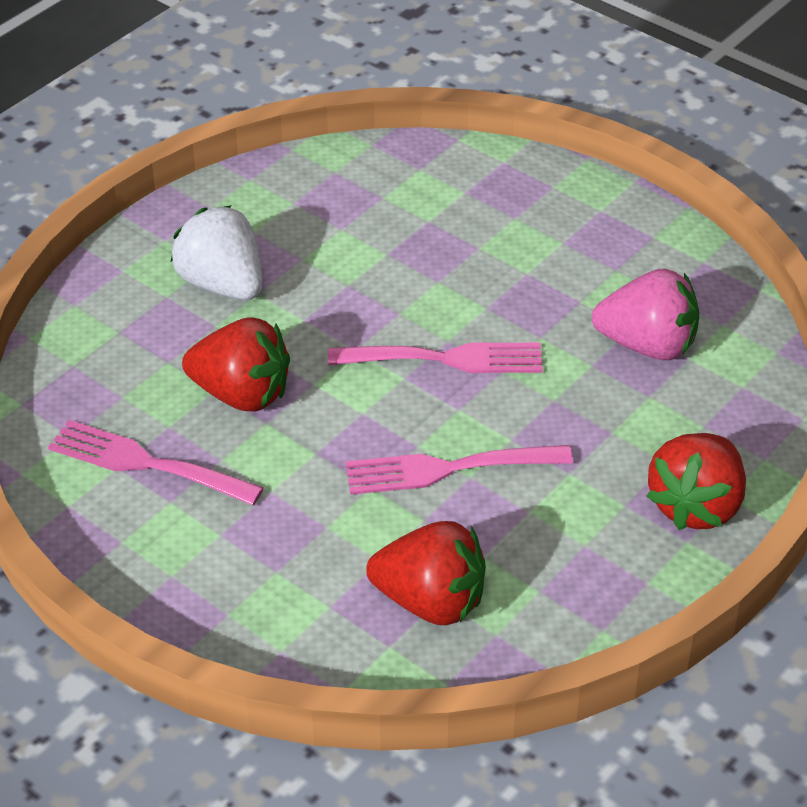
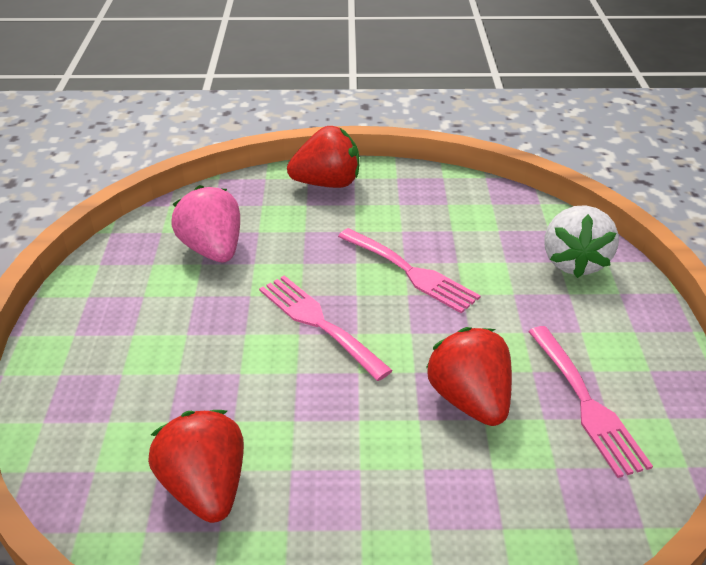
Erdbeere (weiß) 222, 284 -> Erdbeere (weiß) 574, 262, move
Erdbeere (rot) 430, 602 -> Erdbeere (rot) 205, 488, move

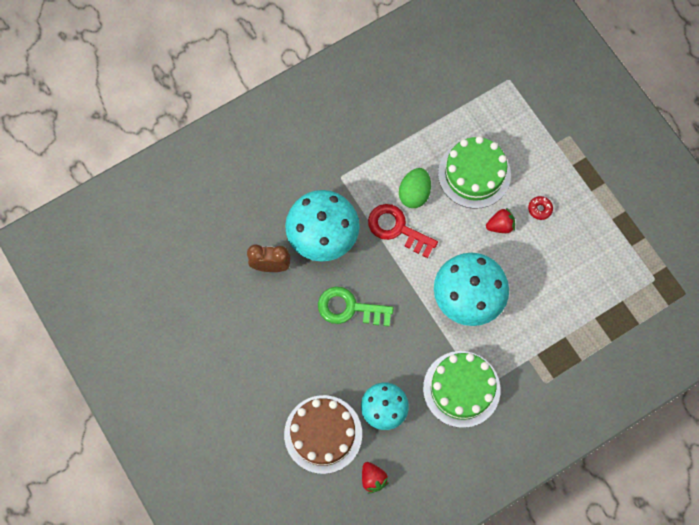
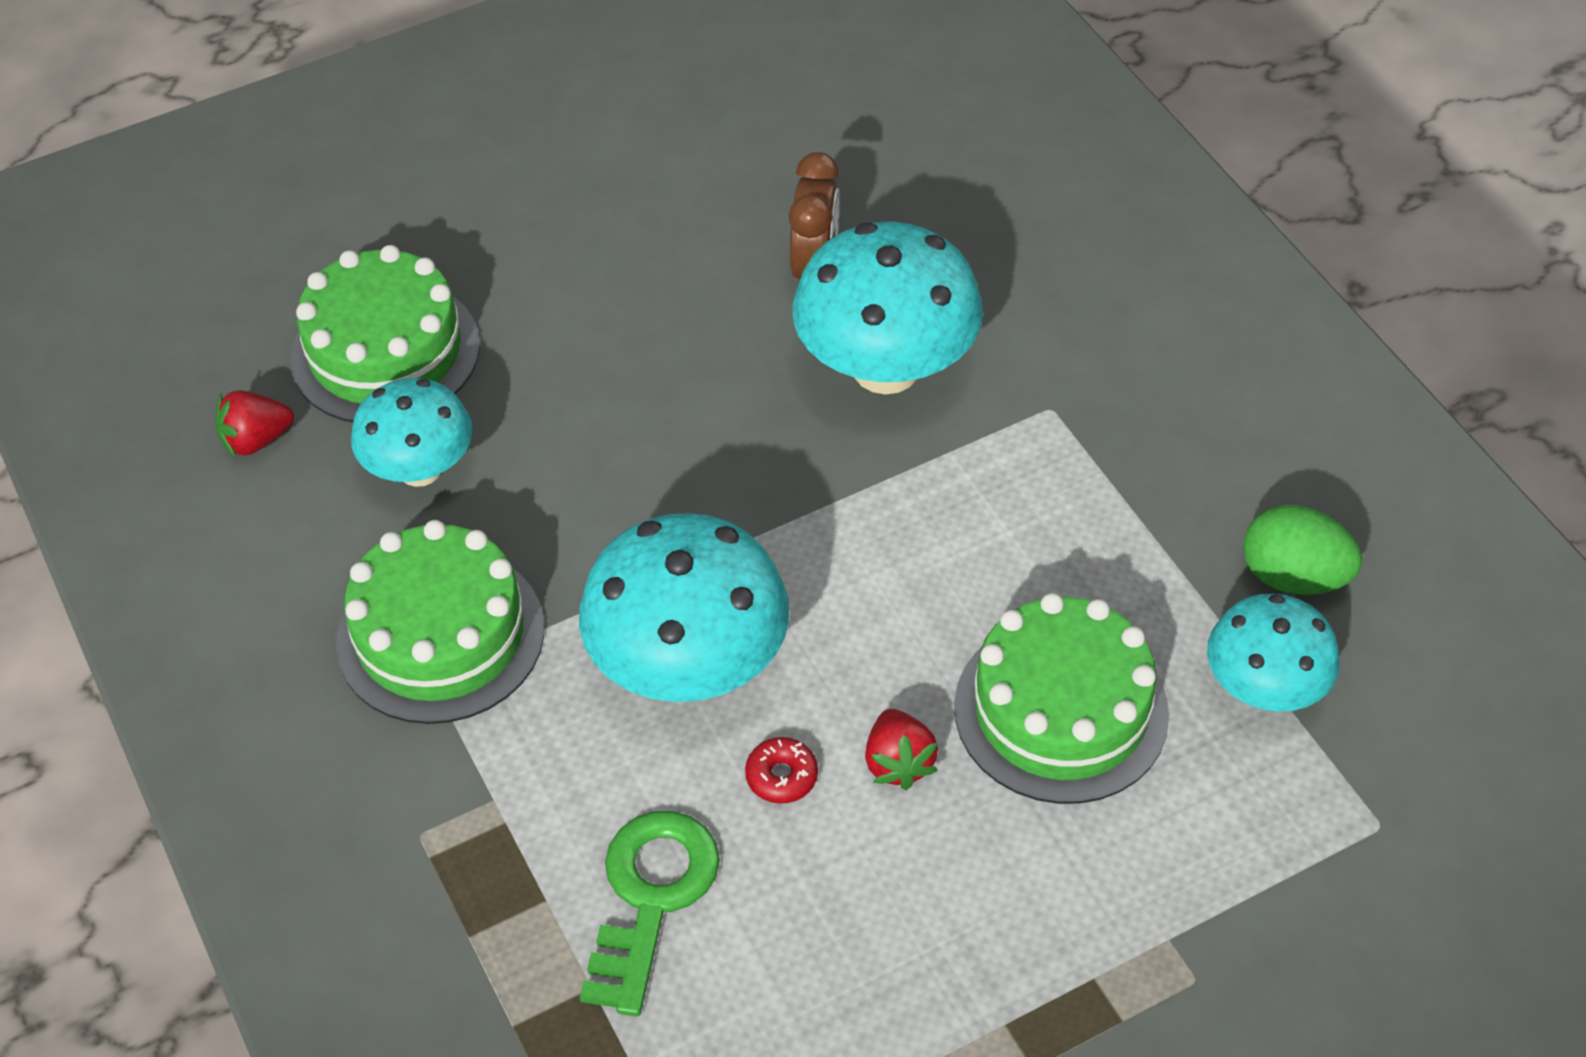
Schlüssel (rot) 397, 229 -> none
none -> Pilz (türkis) 1263, 689
Schlüssel (grün) 349, 308 -> Schlüssel (grün) 651, 897, move
Ei (grün) 414, 194 -> Ei (grün) 1293, 577, move
Donut (rot) 540, 209 -> Donut (rot) 781, 776, move
Kuchen (braun) 323, 434 -> Kuchen (grün) 385, 351

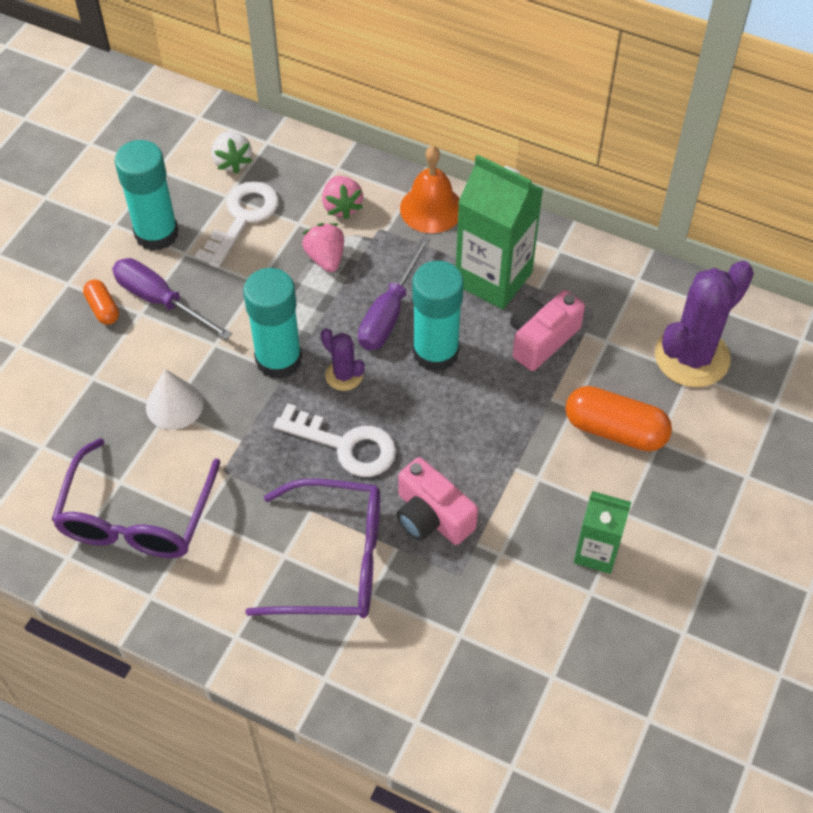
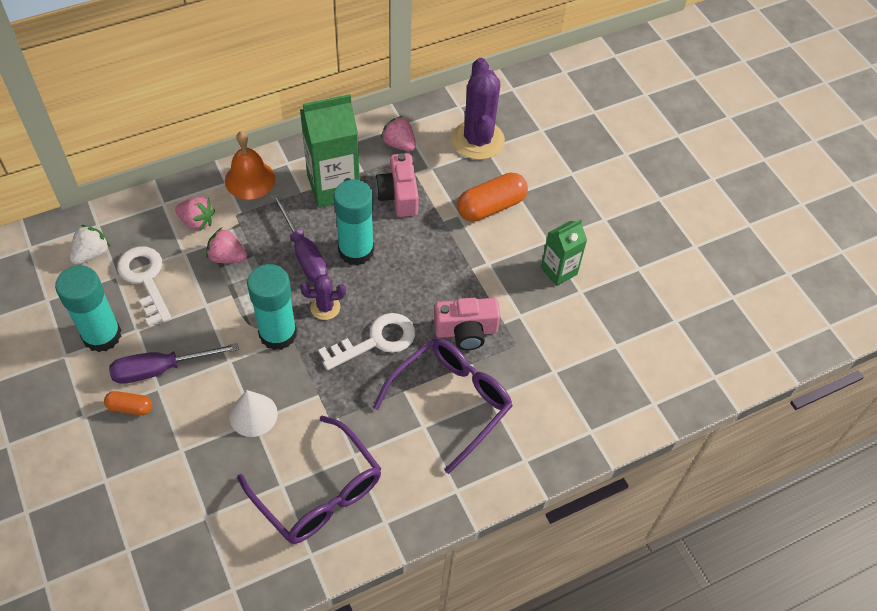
none -> Erdbeere (rosa) 399, 144
Erdbeere (weiß) 232, 162 -> Erdbeere (weiß) 91, 254, 75 degrees counterclockwise

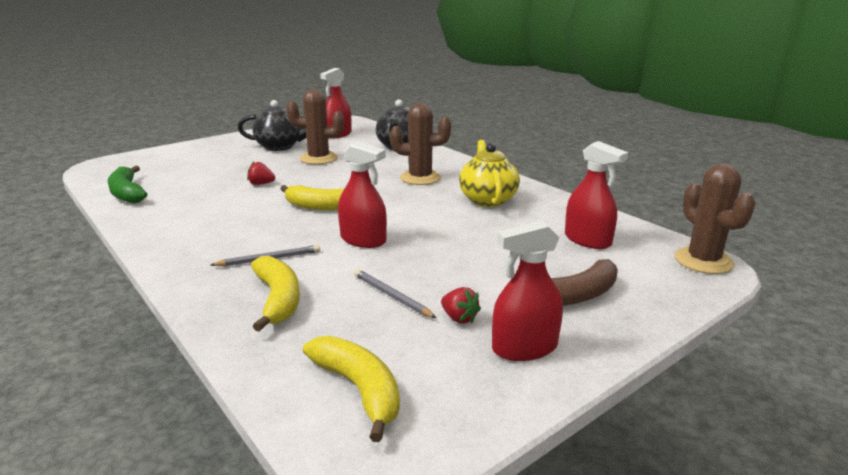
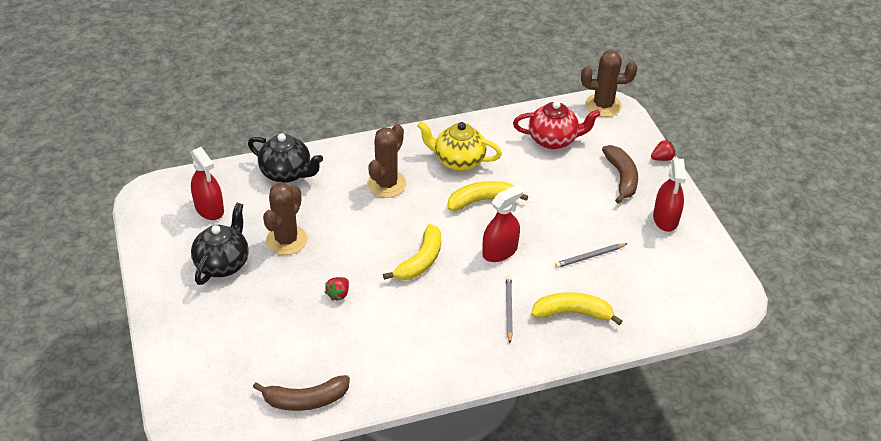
Banane (gelb) 359, 390 -> Banane (gelb) 482, 200, move
Erdbeere (rot) 459, 318 -> Erdbeere (rot) 662, 158, move
Sprühflasche (rot) 587, 240 -> Teekanne (rot) 553, 140
Banane (grün) 127, 193 -> Banane (braun) 305, 400

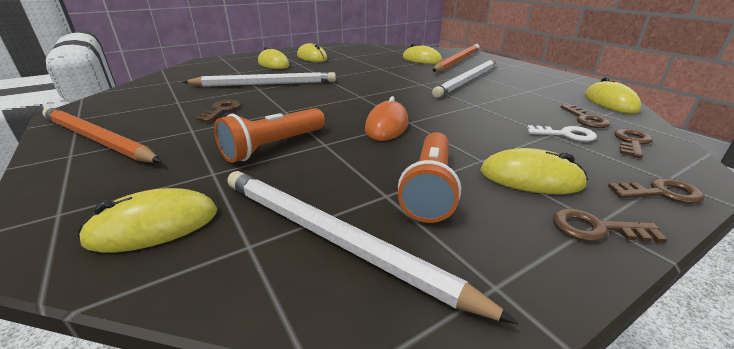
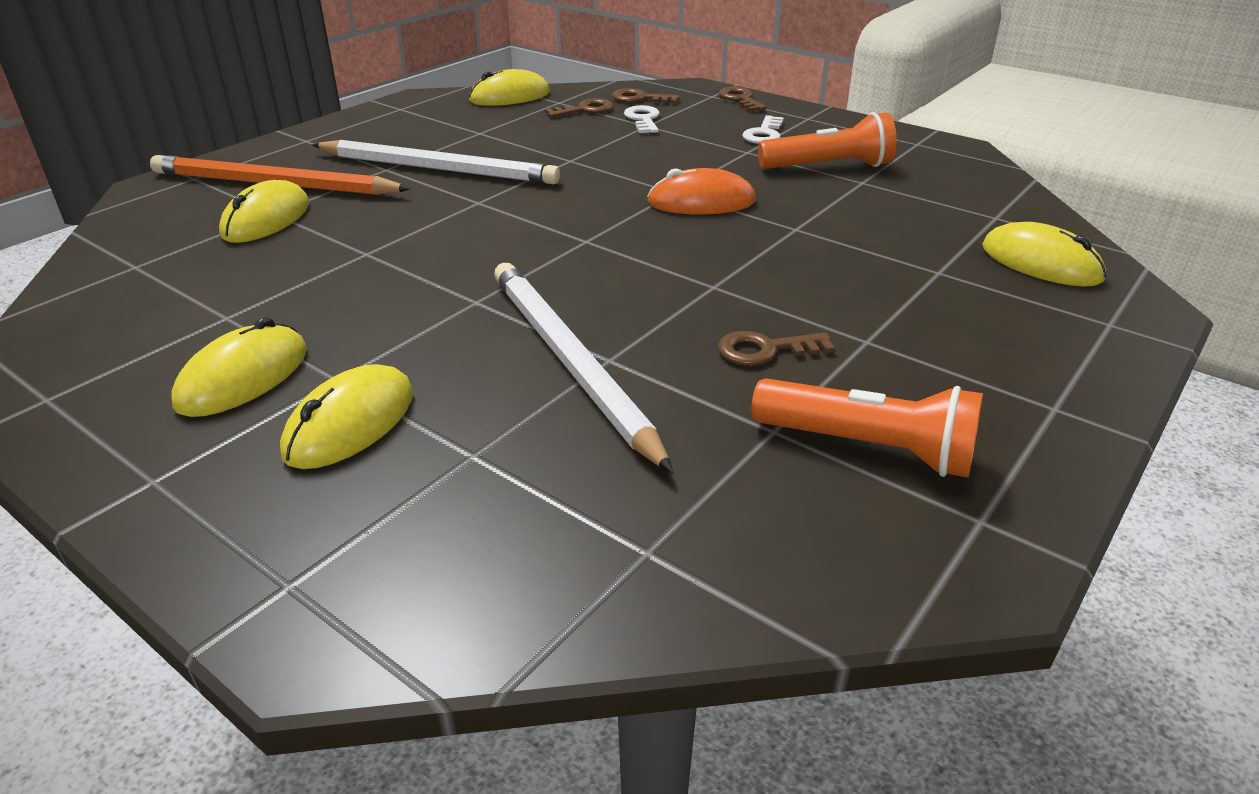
Bleistift (orange) 96, 139 -> none
Bleistift (weiß) 333, 238 -> none
Schlüssel (braun) 596, 228 -> none
Taschenlampe (orange) 273, 146 -> Taschenlampe (orange) 868, 448, move
Computermaus (gelb) 530, 178 -> Schlüssel (weiß) 764, 134

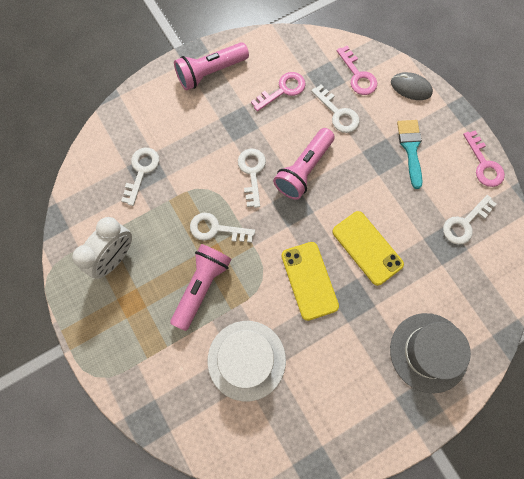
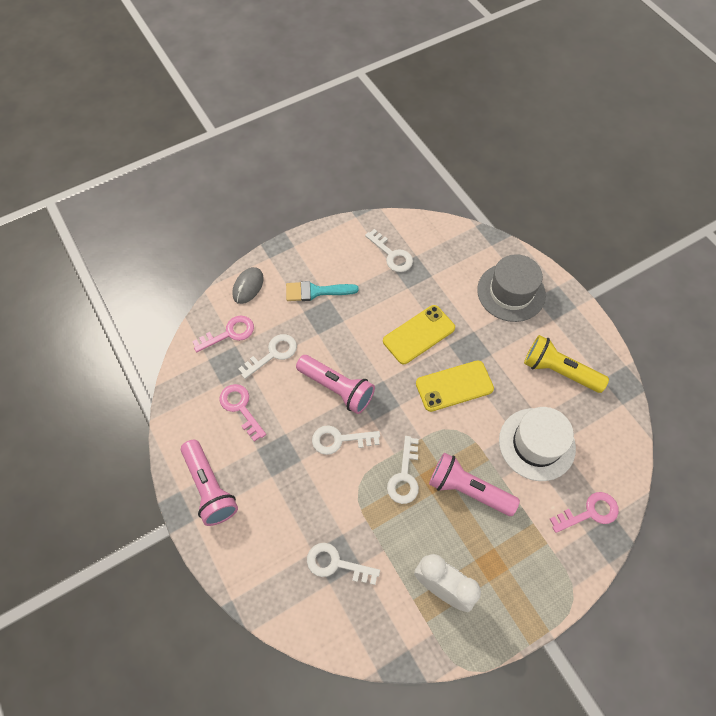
none -> Taschenlampe (gelb) 559, 371
Schlüssel (rosa) 483, 164 -> Schlüssel (rosa) 589, 512, move

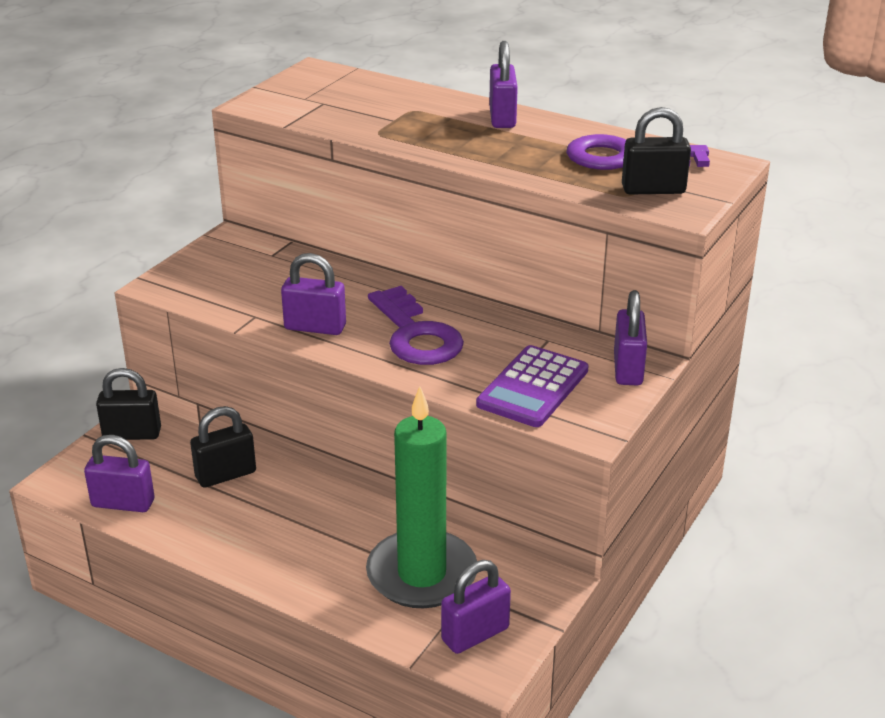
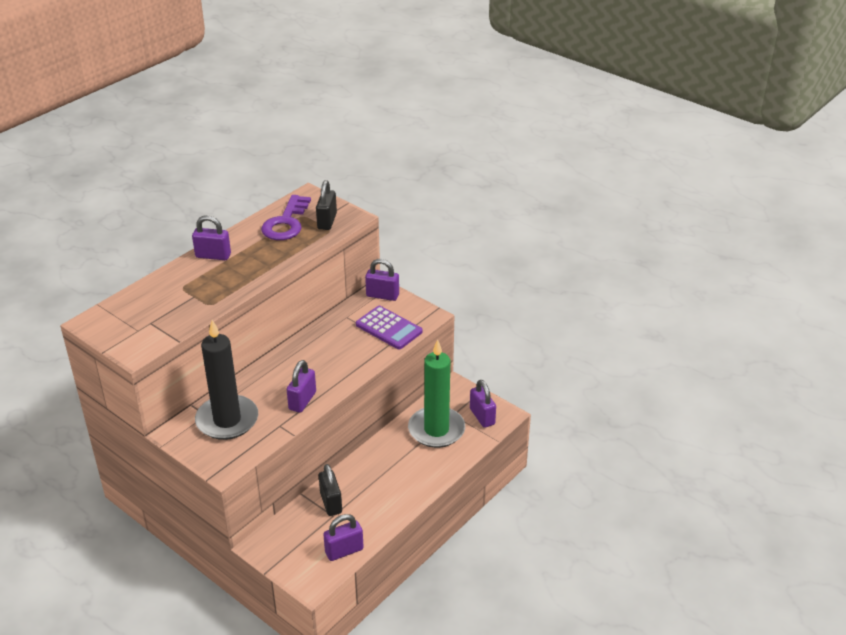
Vorhängeschloss (schwarz) 132, 434 -> none
Schlüssel (lila) 416, 335 -> none
none -> Kerze (schwarz) 227, 420
Vorhängeschloss (lila) 123, 503 -> Vorhängeschloss (lila) 344, 551, 45 degrees clockwise

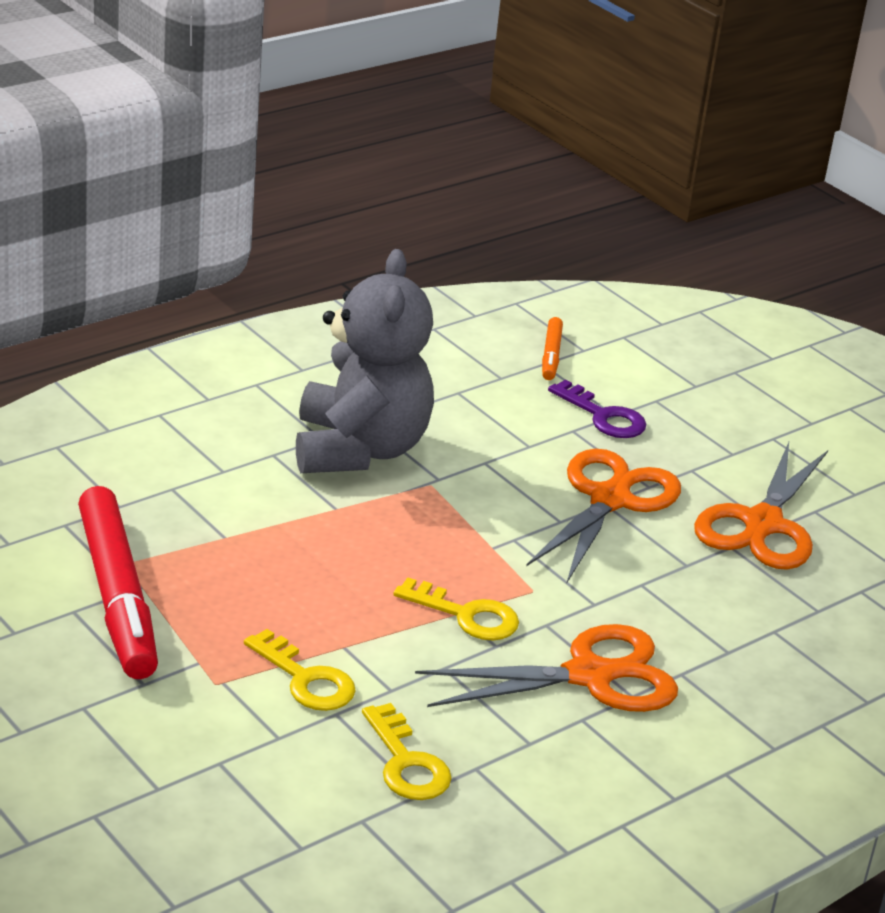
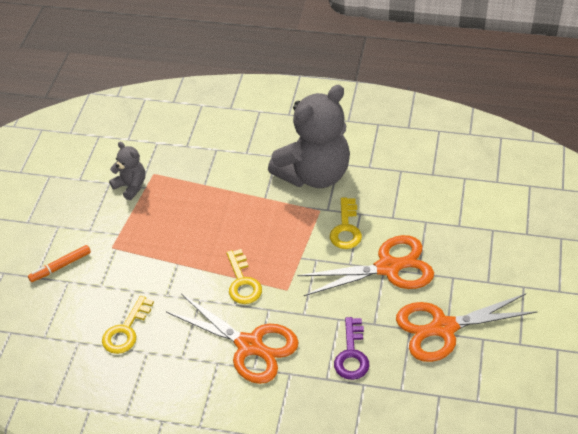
Schlüssel (gelb) 306, 679 -> Schlüssel (gelb) 346, 229, move
Filzstift (orange) 551, 355 -> Filzstift (orange) 60, 266, move
Schlüssel (lila) 603, 417 -> Schlüssel (lila) 351, 355, move
Filzstift (rot) 117, 596 -> Teddybär (grau) 131, 186

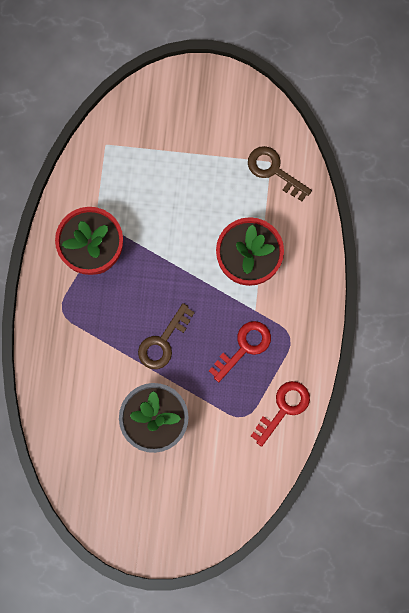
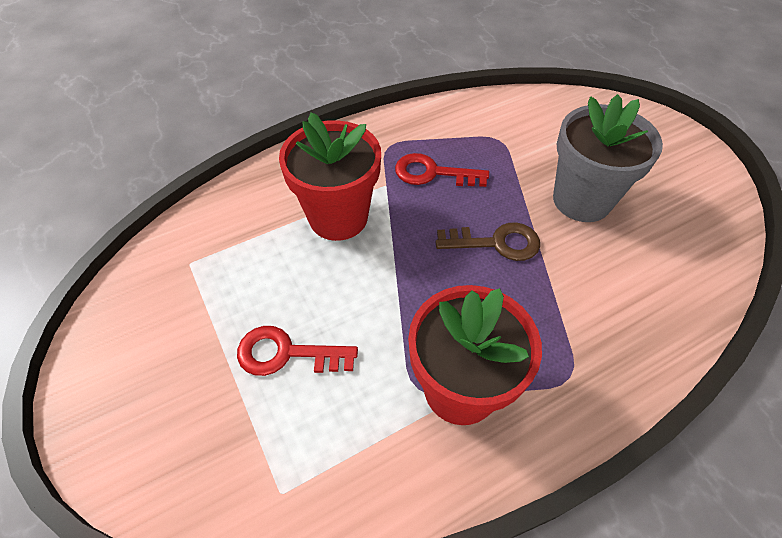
Schlüssel (braun) 274, 170 -> none
Schlüssel (rot) 284, 408 -> Schlüssel (rot) 286, 353, move

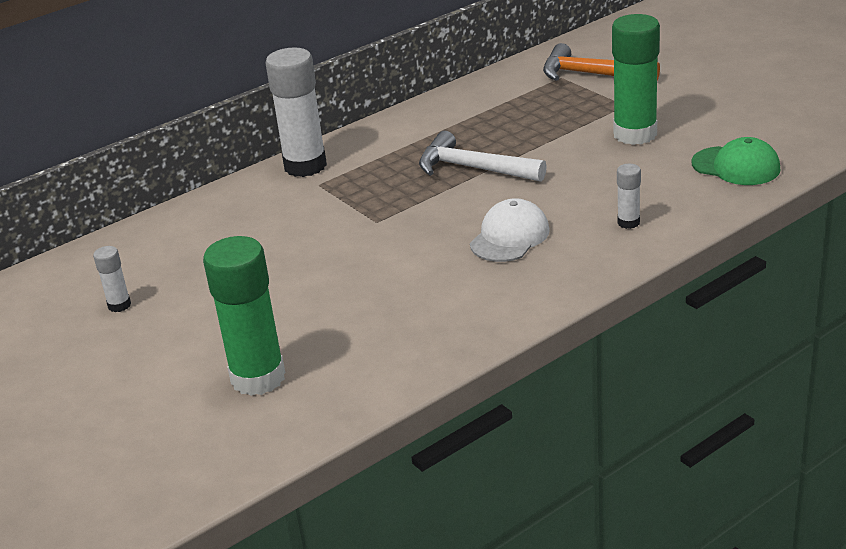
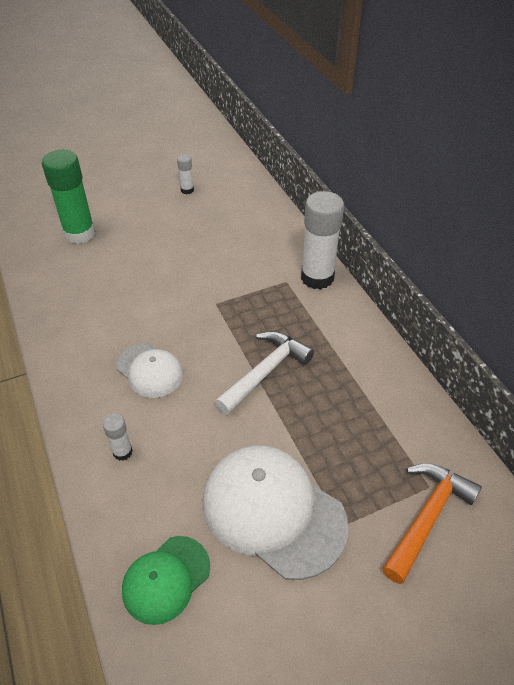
Klebestift (grün) 635, 134 -> Kappe (weiß) 273, 511

